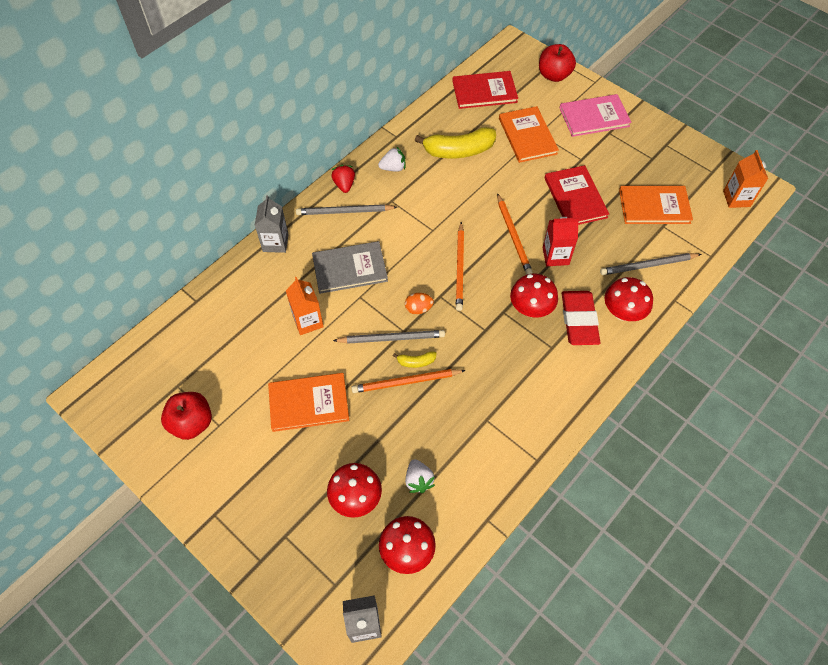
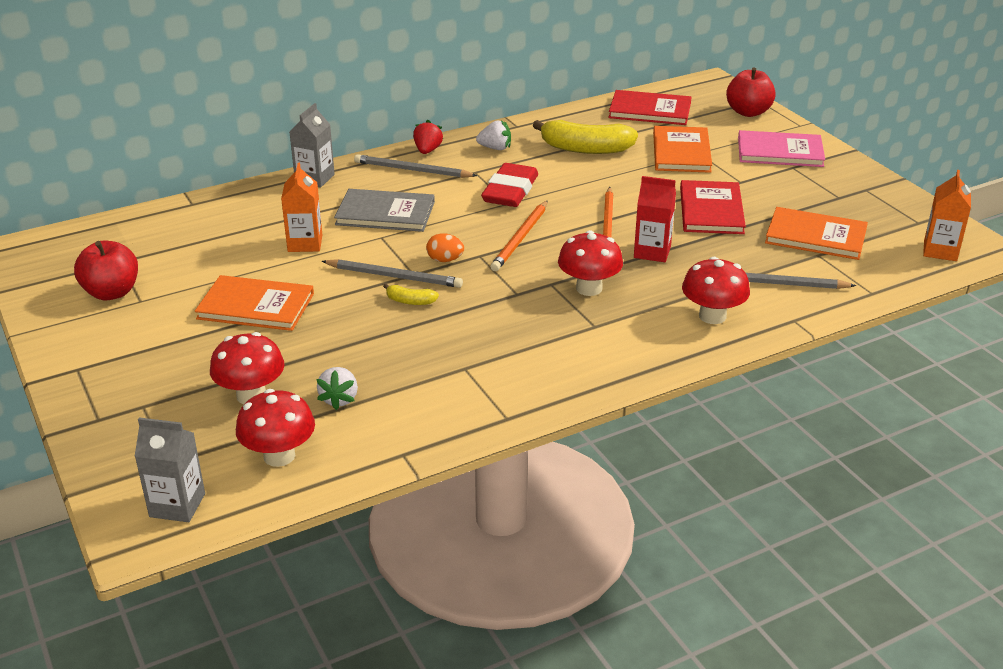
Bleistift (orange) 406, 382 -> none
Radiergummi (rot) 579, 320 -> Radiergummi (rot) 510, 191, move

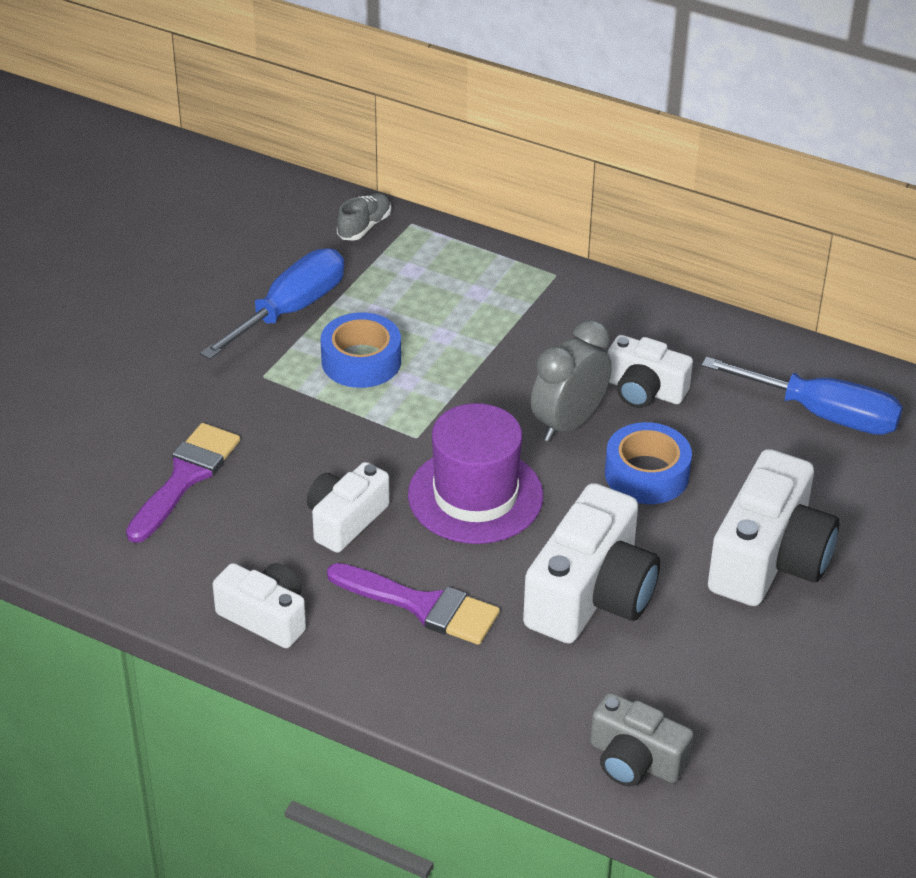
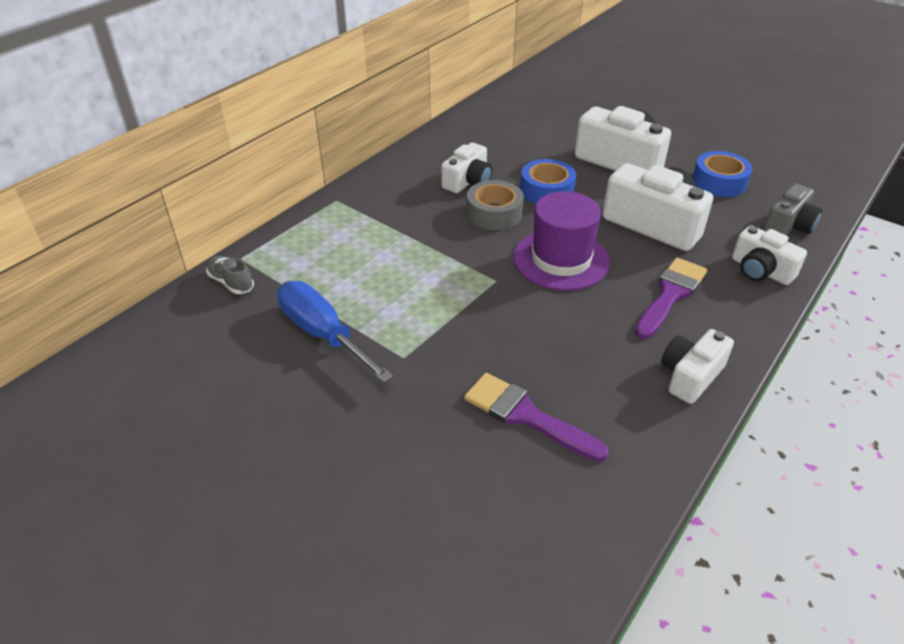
Schraubenzieher (blau) 823, 414 -> none
Kamera (weiß) 345, 520 -> Kamera (weiß) 760, 270, move
Klebeband (blau) 361, 361 -> Klebeband (blau) 719, 182, move
Wecker (grau) 568, 423 -> Klebeband (grau) 494, 213

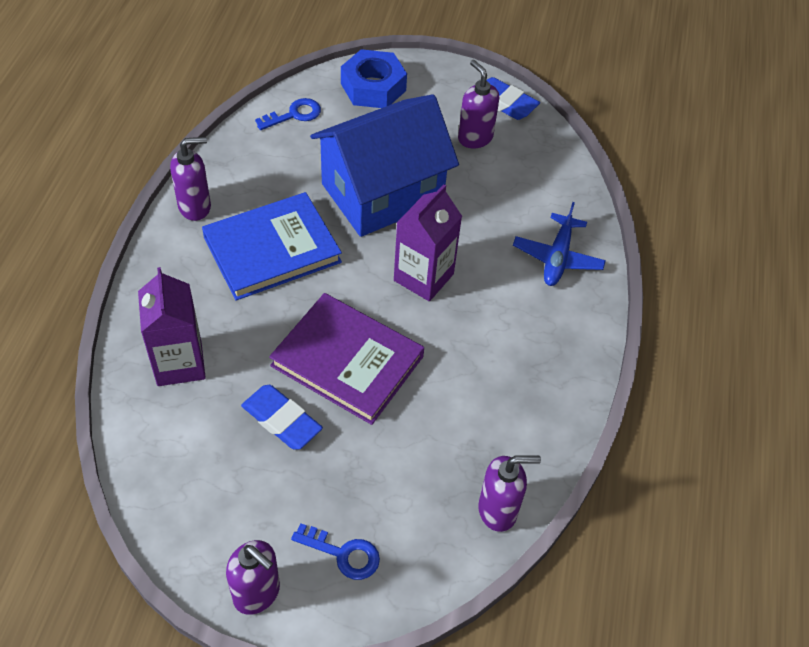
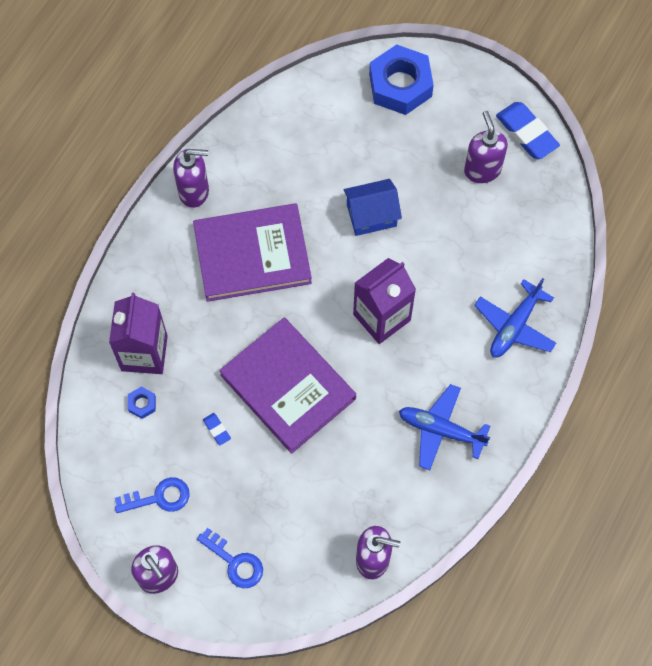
none -> Sechskantmutter (blau) 142, 404
none -> Flugzeug (blau) 441, 430
Schlüssel (blau) 294, 115 -> Schlüssel (blau) 158, 497, move
Buch (blau) 272, 249 -> Buch (lila) 252, 255
Radiergummi (blau) 282, 420 -> Radiergummi (blau) 217, 429, x0.46
Haus (blau) 382, 193 -> Haus (blau) 371, 215, x0.46

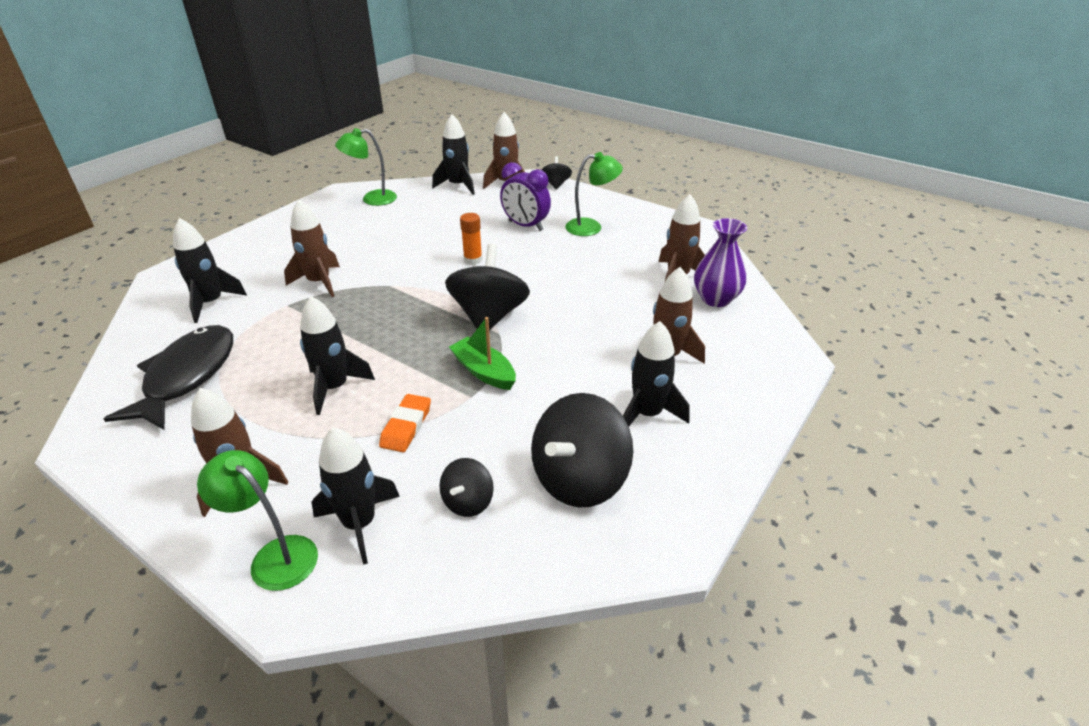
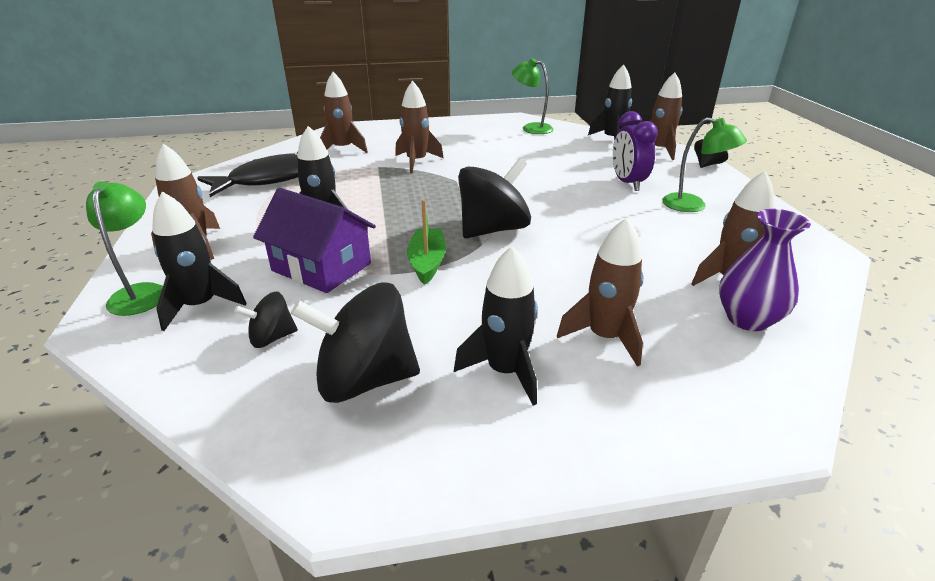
Klebestift (orange) 473, 260 -> none
Radiergummi (orange) 406, 426 -> Haus (lila) 321, 267
Rakete (schwarz) 211, 303 -> Rakete (braun) 343, 149

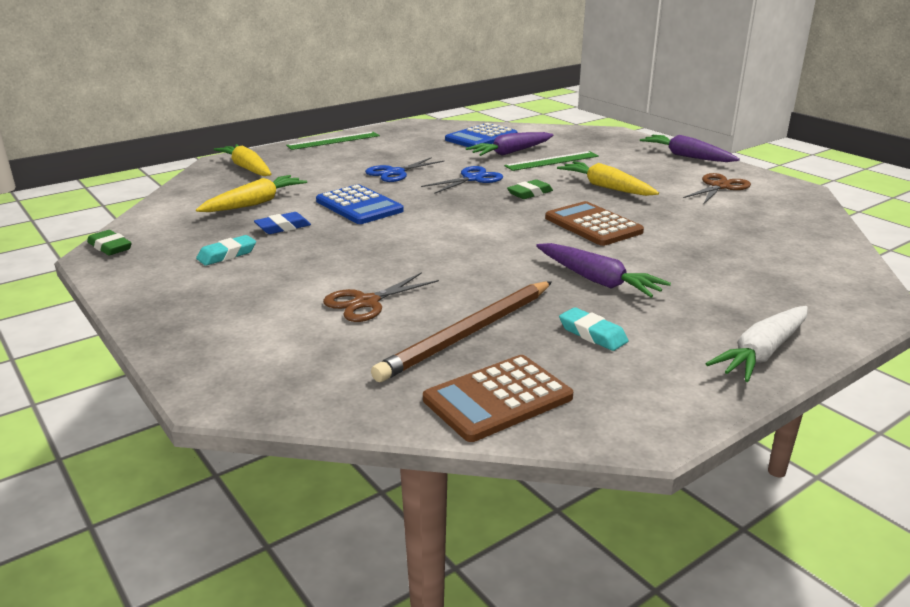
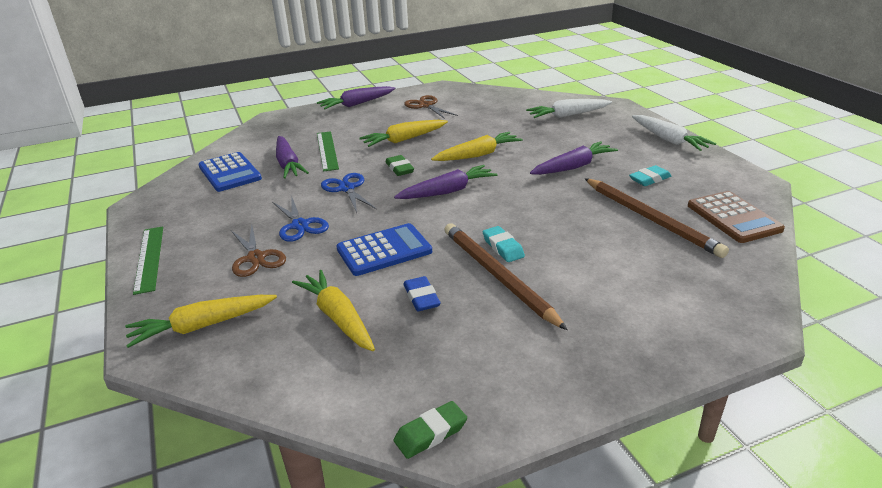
none -> Karotte (lila) 447, 191
none -> Bleistift (braun) 497, 276
none -> Karotte (weiß) 568, 115
Radiergummi (türkis) 227, 255 -> Radiergummi (türkis) 503, 247, move
Schere (braun) 366, 302 -> Schere (braun) 256, 258, move
Taschenrechner (braun) 593, 225 -> Karotte (gelb) 478, 155

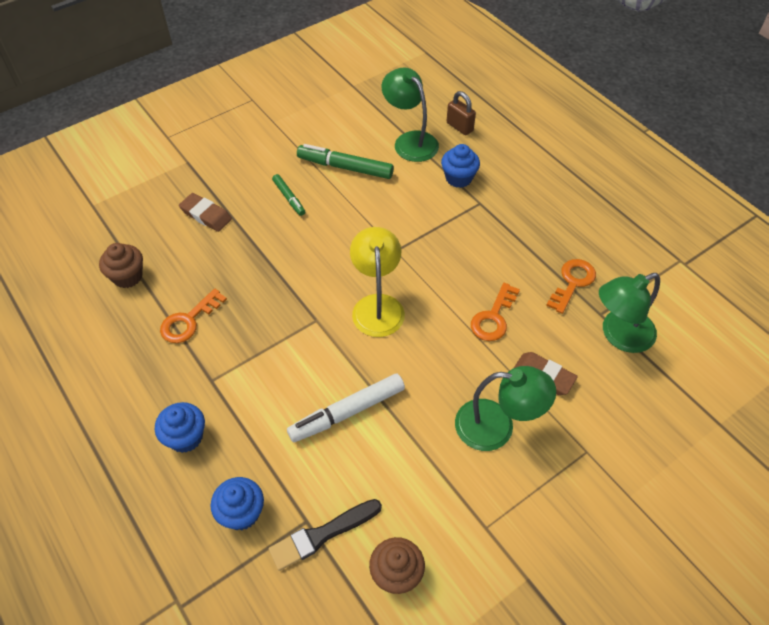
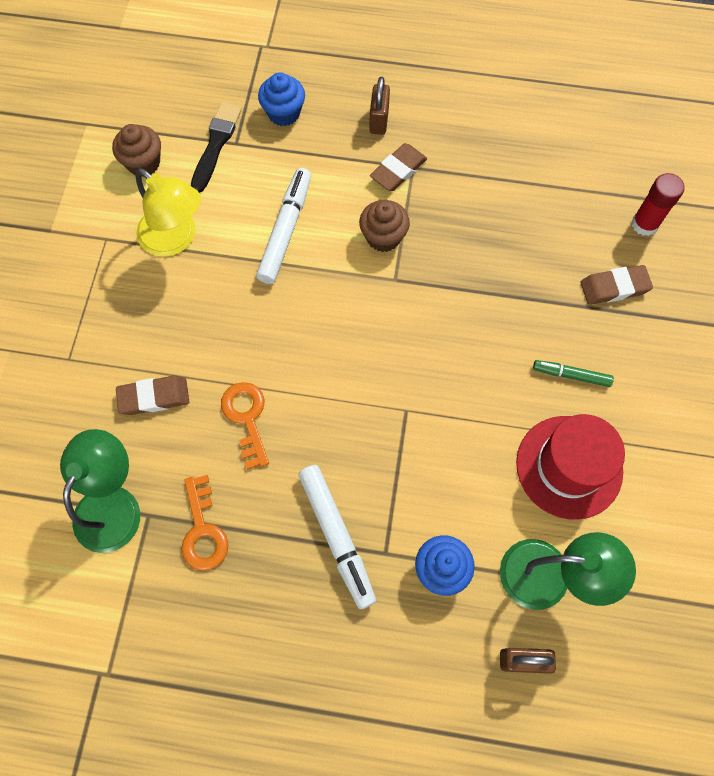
Schlüssel (orange) 188, 321 -> none
Lampe (grün) 497, 427 -> none
none -> Filzstift (weiß) 336, 537
none -> Radiergummi (braun) 398, 170
none -> Klebestift (rot) 644, 224
Muffin (braun) 127, 276 -> Muffin (braun) 383, 237, move
Lampe (gelb) 377, 305 -> Lampe (gelb) 176, 239, move
Muffin (blau) 185, 437 -> Vorhängeschloss (braun) 379, 120
Filzstift (grün) 345, 167 -> Hut (rot) 569, 467

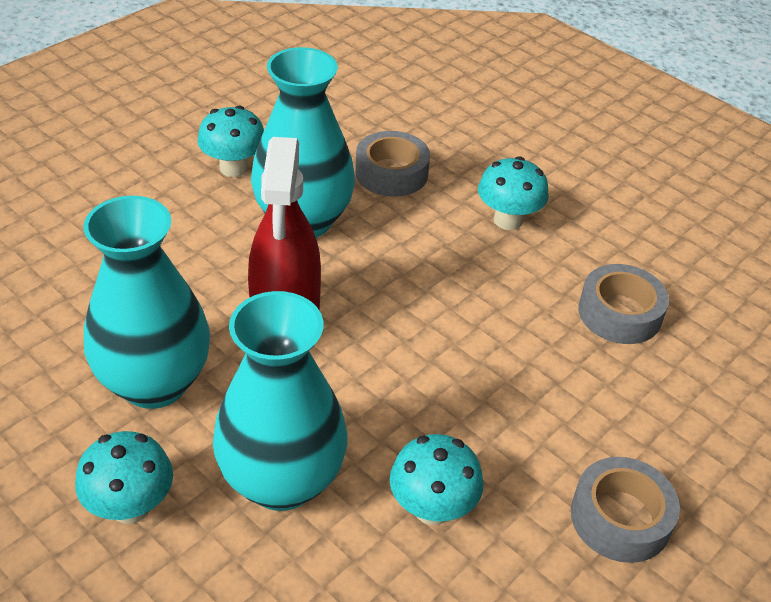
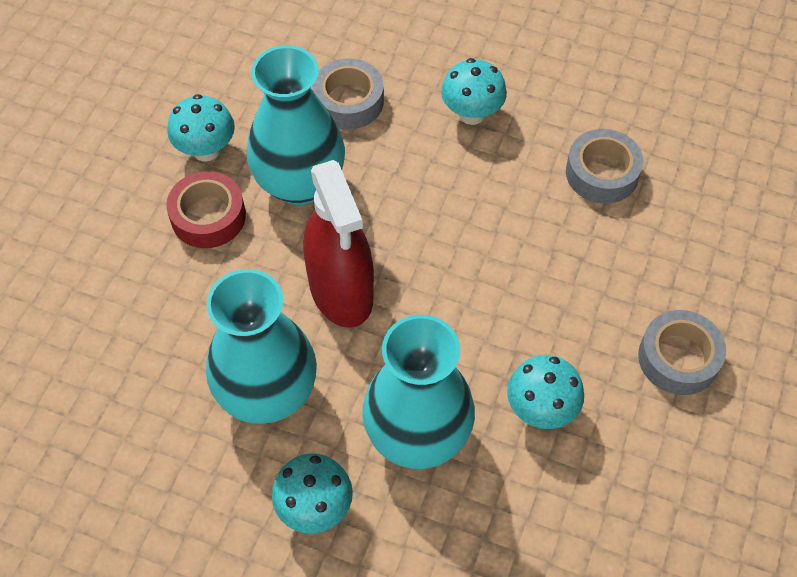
none -> Klebeband (rot) 208, 216

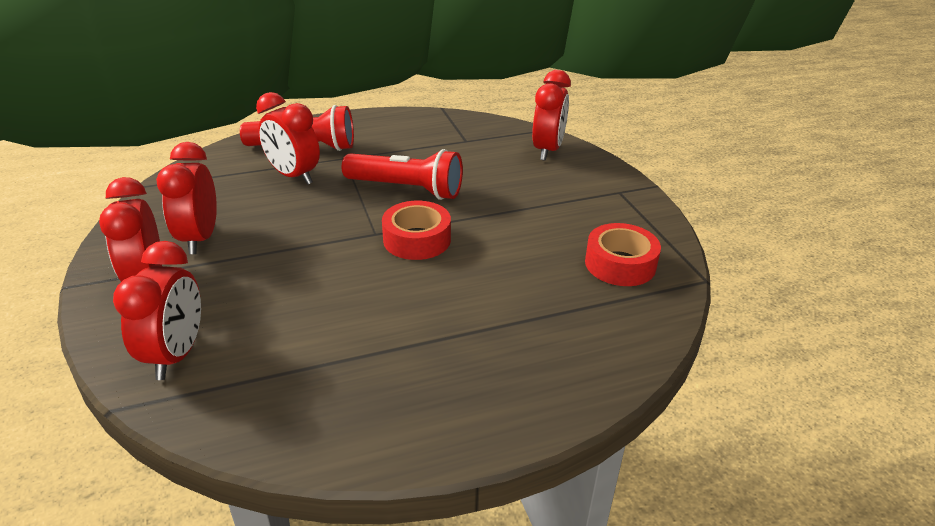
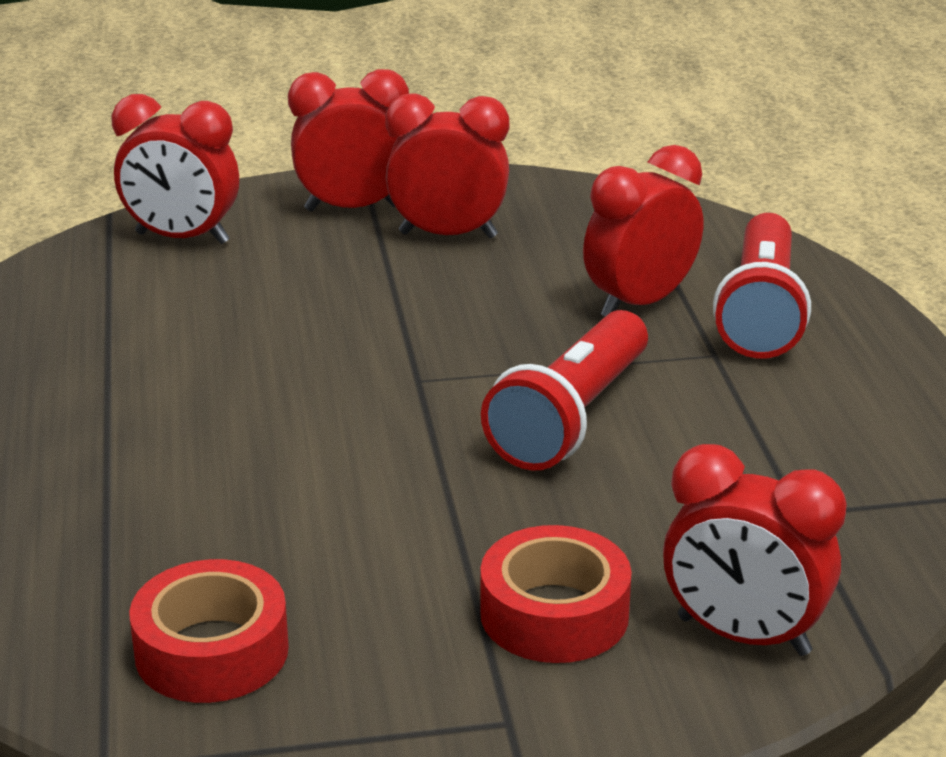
Klebeband (rot) 417, 239 -> Klebeband (rot) 554, 614, move

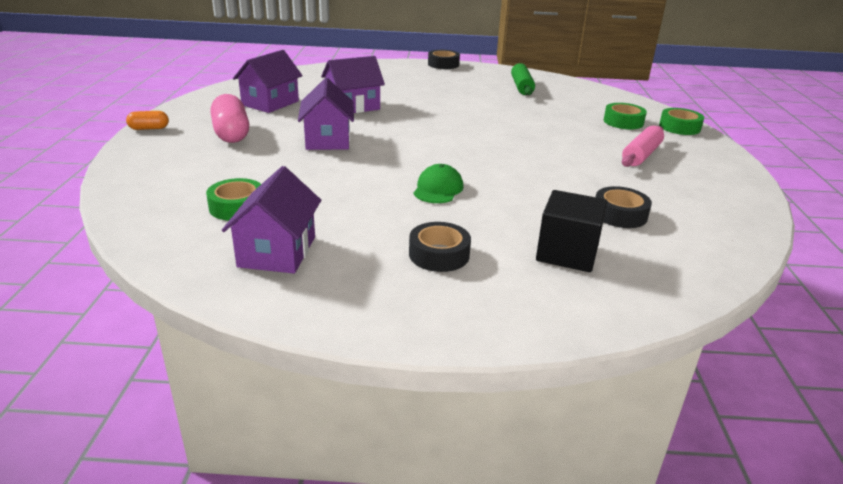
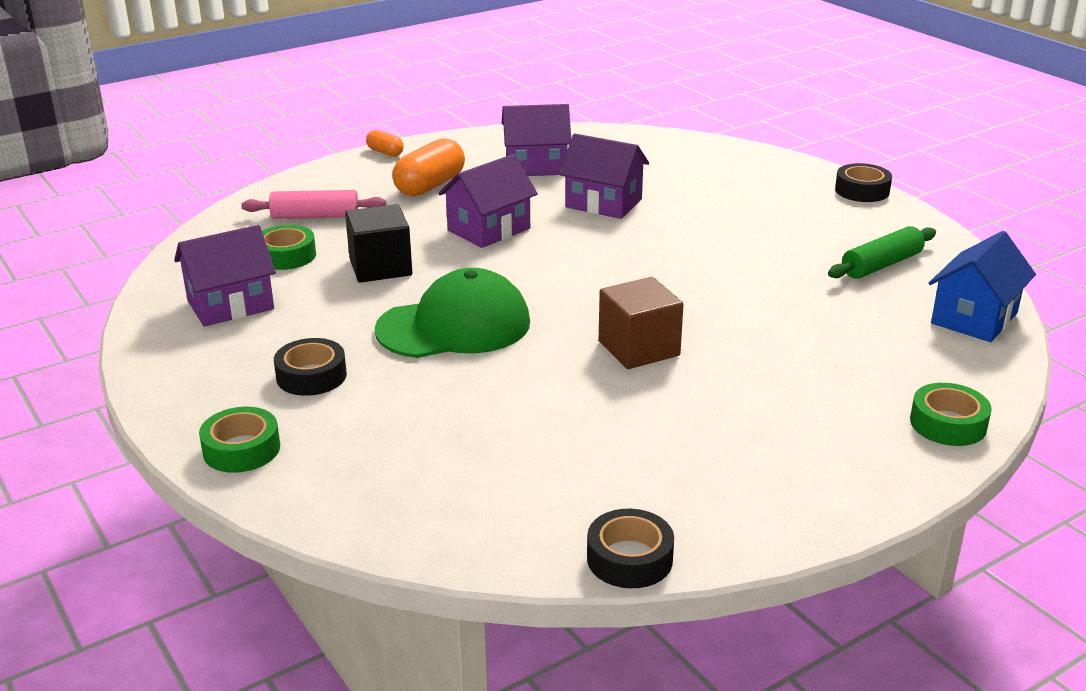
none -> Kubus (braun) 639, 348
none -> Haus (blau) 974, 318
Kubus (schwarz) 567, 253 -> Kubus (schwarz) 380, 267, move
Klebeband (schwarz) 619, 214 -> Klebeband (schwarz) 629, 558, move
Klebeband (grün) 623, 122 -> Klebeband (grün) 241, 449, move
Nudelholz (rosa) 641, 155 -> Nudelholz (rosa) 315, 216, move
Kapsel (rosa) 231, 134 -> Kapsel (orange) 430, 186
Kappe (grün) 438, 189 -> Kappe (grün) 454, 326, x1.92

